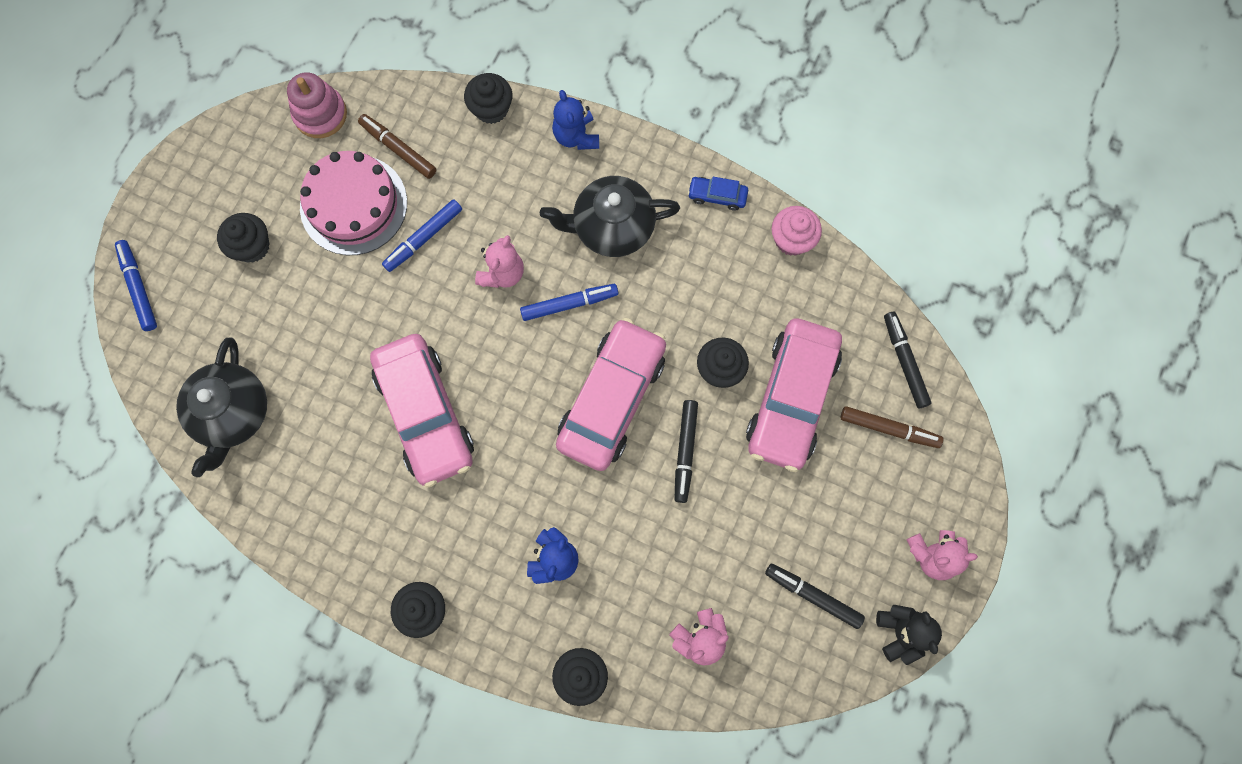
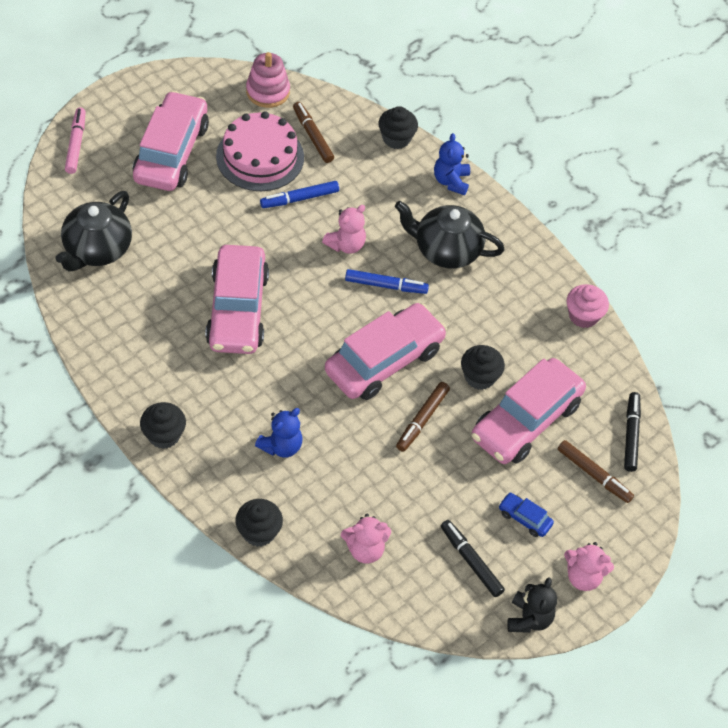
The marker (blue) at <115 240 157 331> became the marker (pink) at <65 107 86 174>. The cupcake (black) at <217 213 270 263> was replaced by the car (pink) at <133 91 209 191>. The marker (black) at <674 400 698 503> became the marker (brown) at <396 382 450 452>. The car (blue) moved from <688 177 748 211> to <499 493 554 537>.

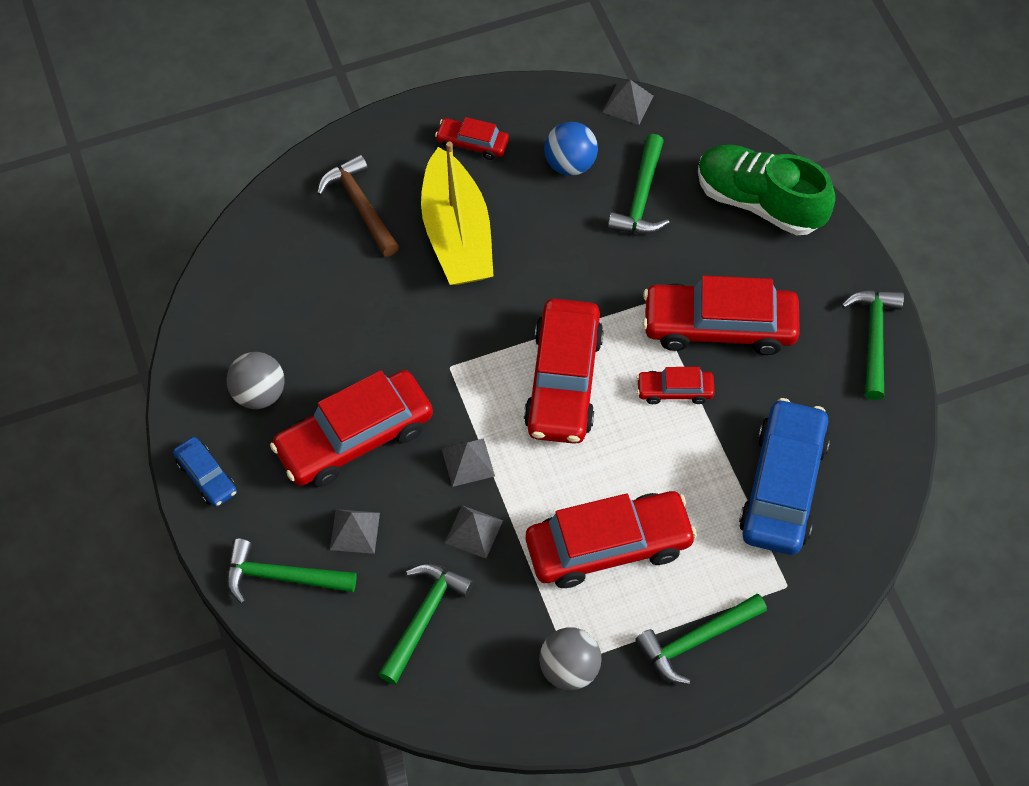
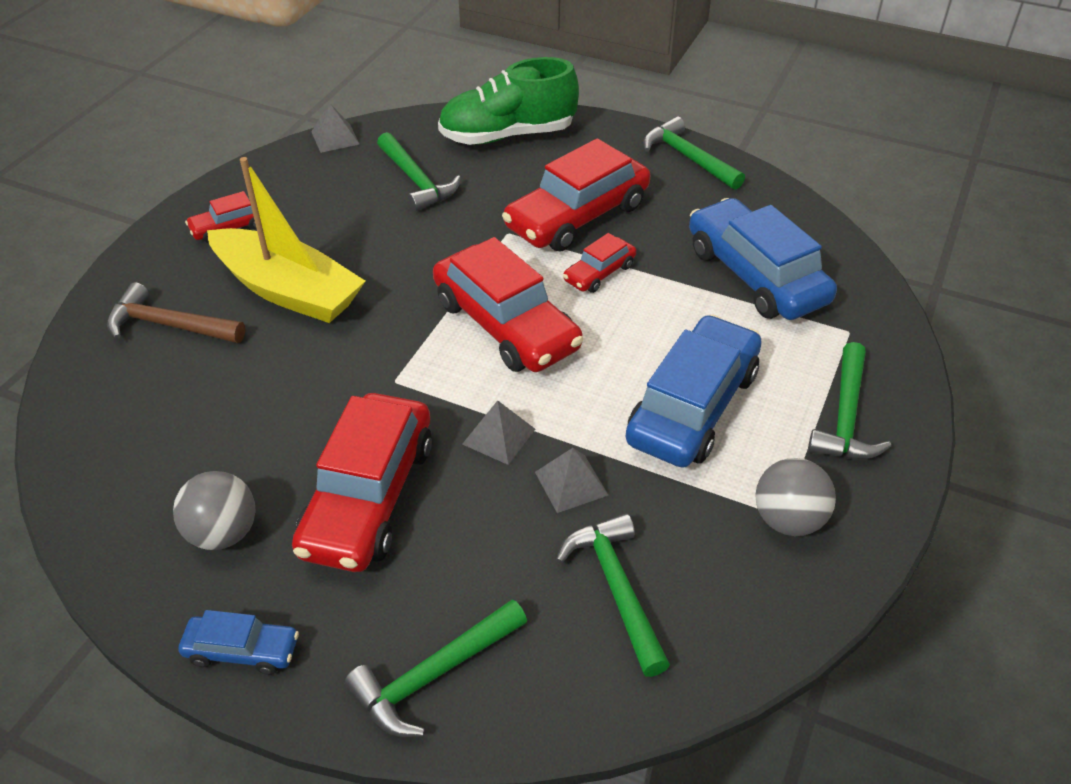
The car (red) at <526 491 697 588> became the car (blue) at <625 314 762 468>. The pyramid (grey) at <330 509 380 554> disappeared. The ball (blue) at <544 122 598 176> disappeared.

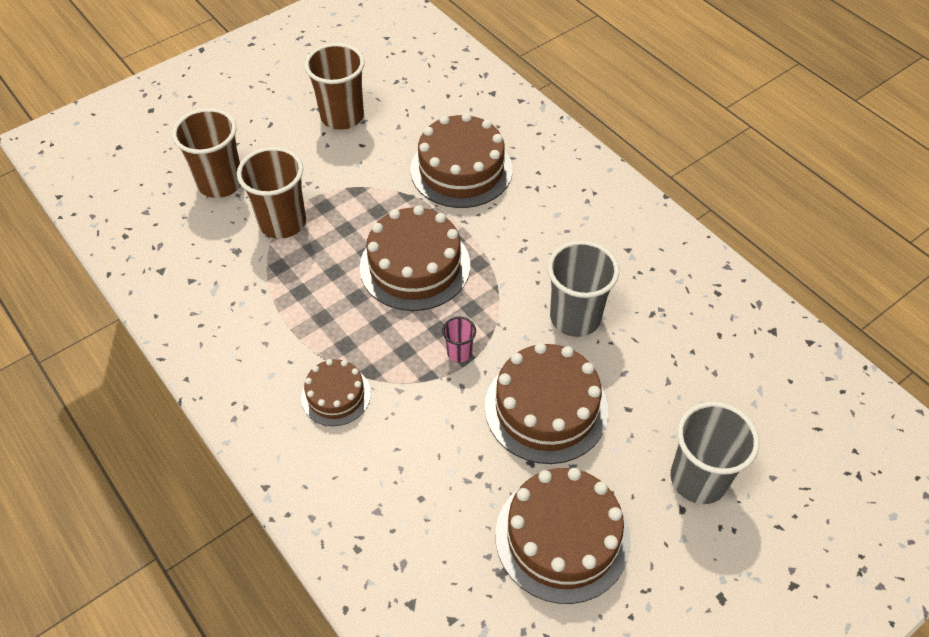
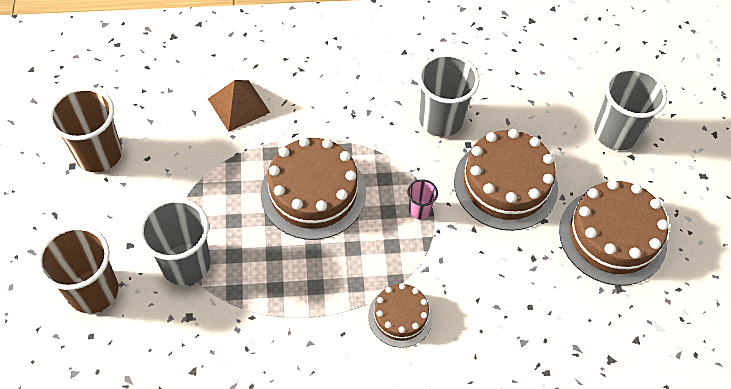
The cup (brown) at <237 147 306 239> became the cup (grey) at <139 198 211 286>. The cake (brown) at <410 113 513 208> was replaced by the pyramid (brown) at <208 80 271 132>.

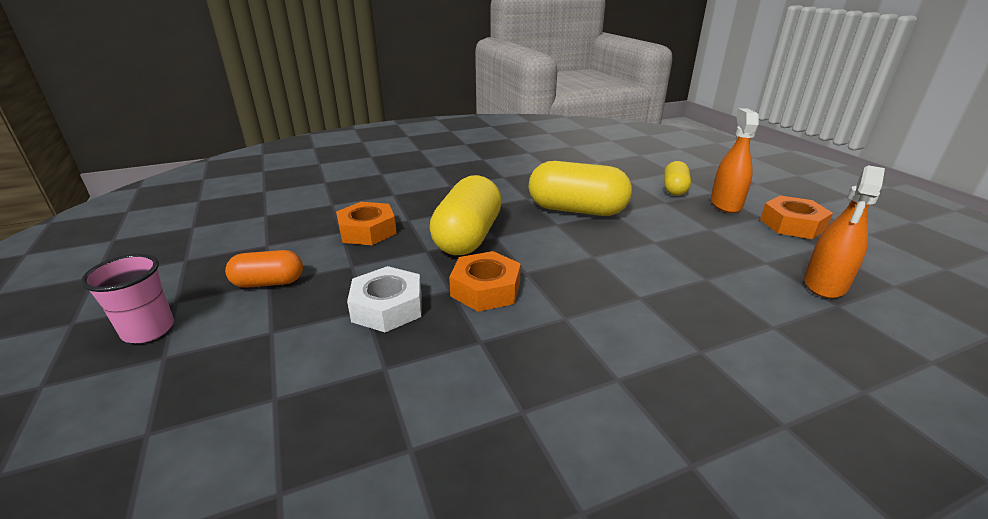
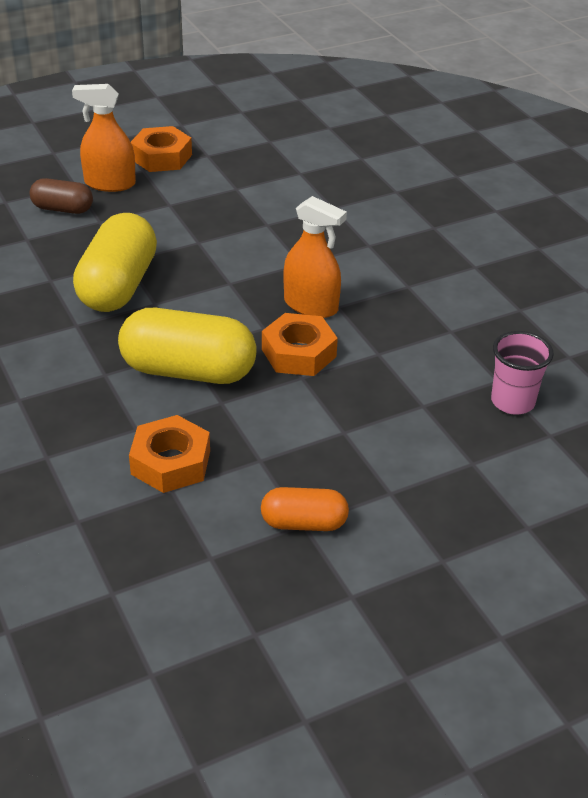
The capsule (yellow) at <664 161 691 196> became the capsule (brown) at <30 178 93 214>. The capsule (orange) at <225 250 303 288> turned 75 degrees counterclockwise. The spray bottle (orange) moved from <804 165 885 298> to <284 196 347 318>. The cup (pink) moved from <81 254 174 343> to <491 331 554 415>. The nut (white) at <347 266 422 332> disappeared.

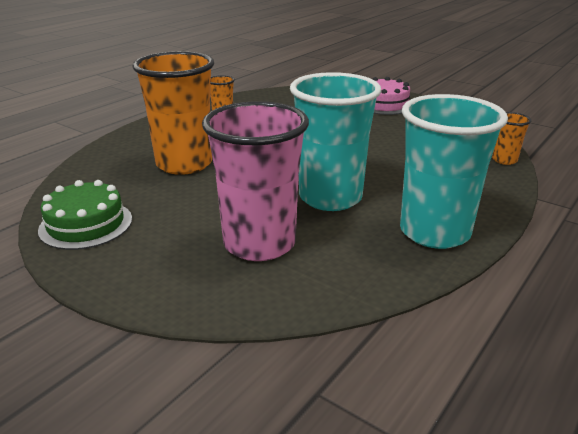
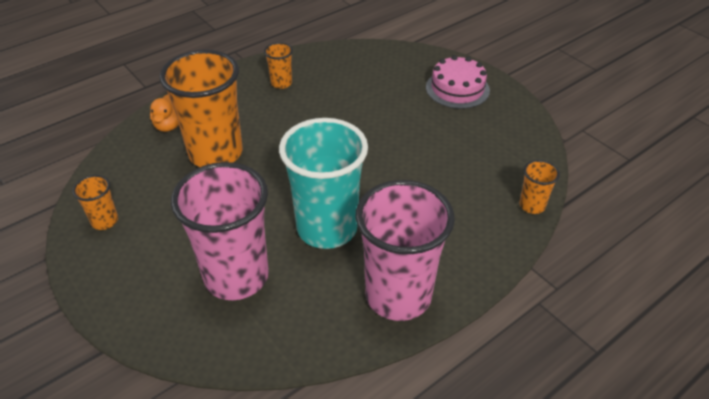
The cake (green) at <38 180 132 250> was replaced by the cup (orange) at <72 175 118 230>. The duck (orange) at <150 94 179 132> appeared. The cup (turquoise) at <400 94 508 249> became the cup (pink) at <356 180 455 321>.

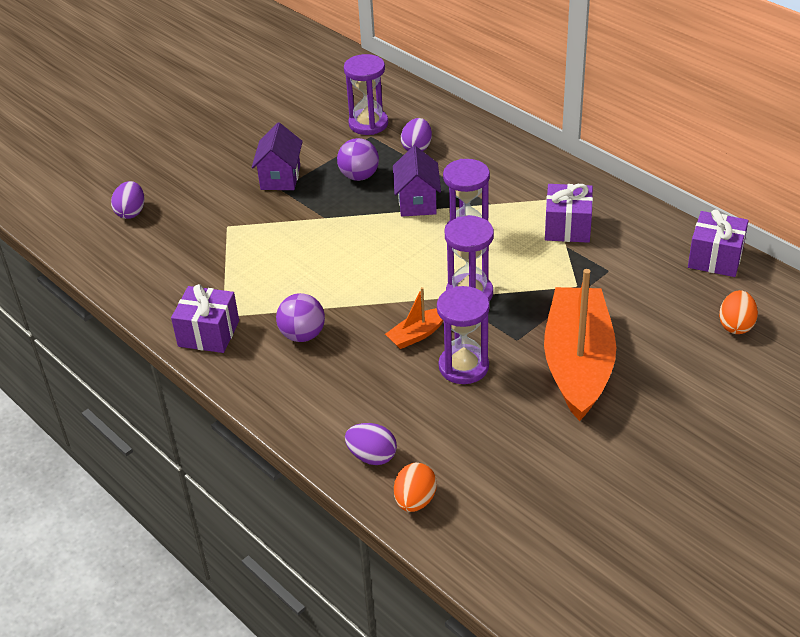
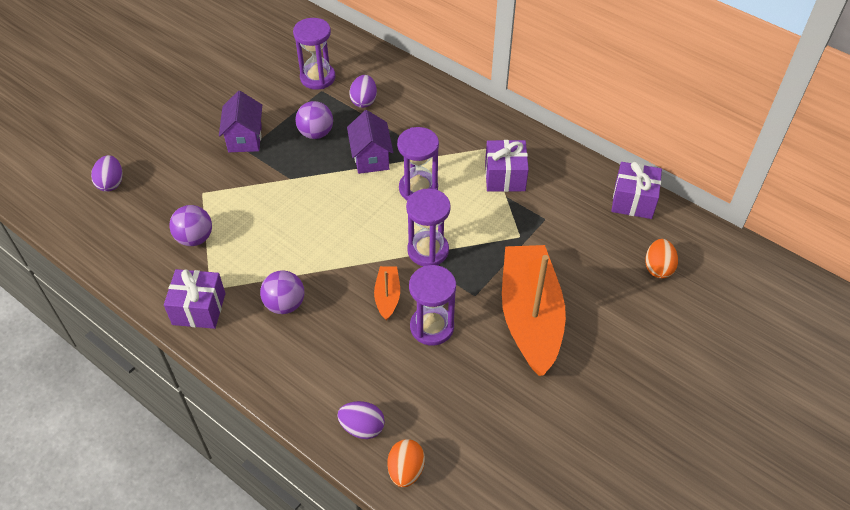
The ball (purple) at <169 205 212 246> appeared. The boat (orange) at <385 287 443 349> turned 135 degrees clockwise.

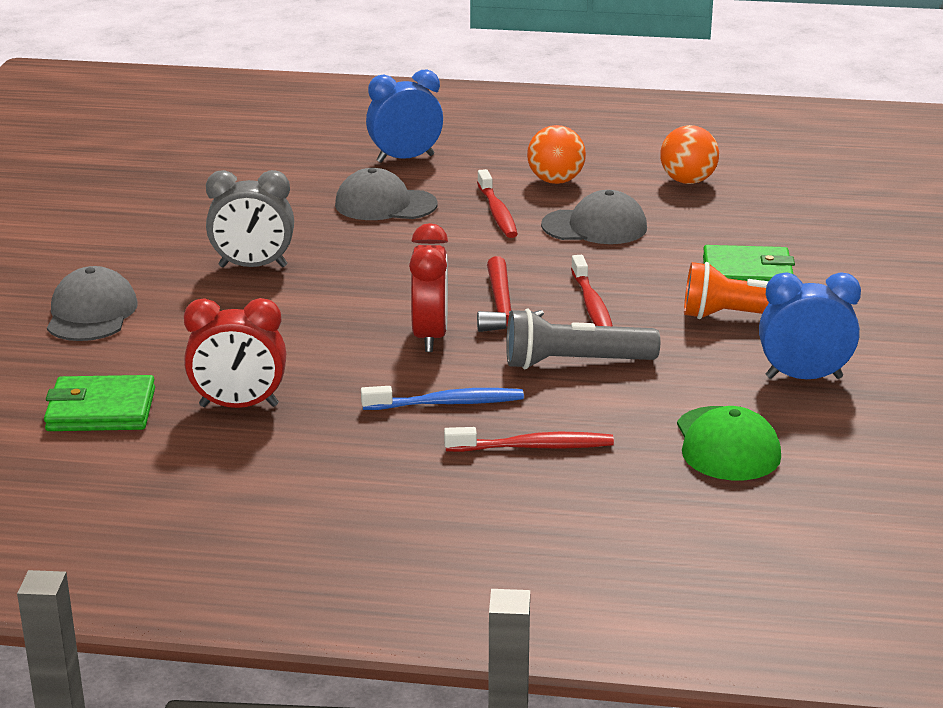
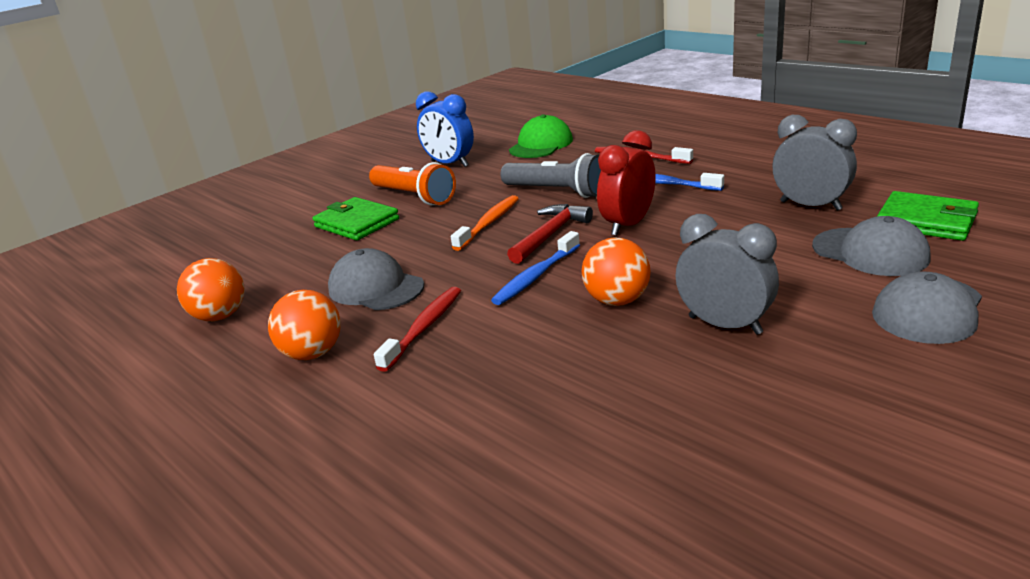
The toothbrush (red) at <571 255 613 326> became the toothbrush (orange) at <451 195 519 251>. The toothbrush (blue) at <491 231 580 305> appeared. The ball (orange) at <582 237 651 306> appeared. The clock (red) at <184 298 286 408> became the clock (grey) at <772 115 857 211>. The cap (grey) moved from <335 168 438 220> to <812 216 930 276>. The clock (blue) at <366 70 443 163> disappeared.

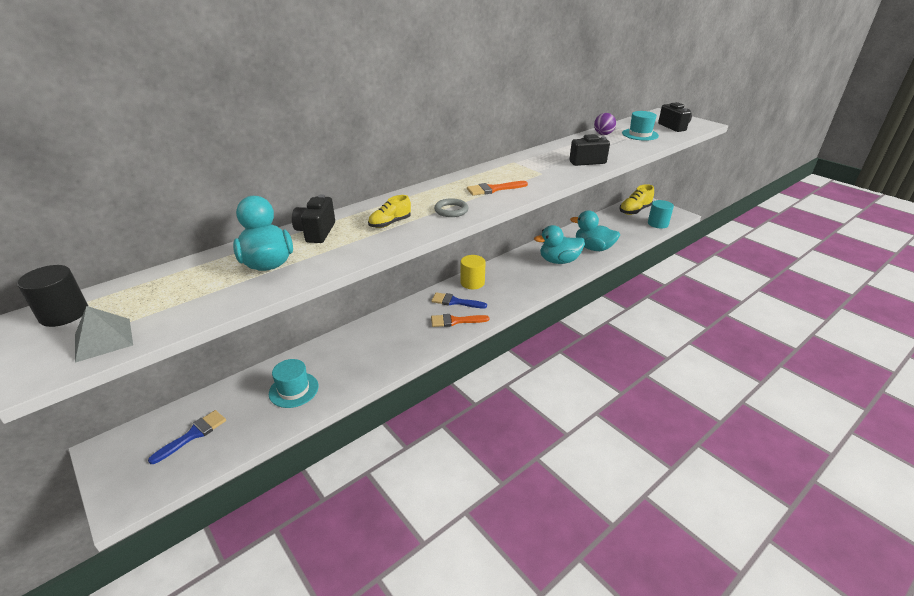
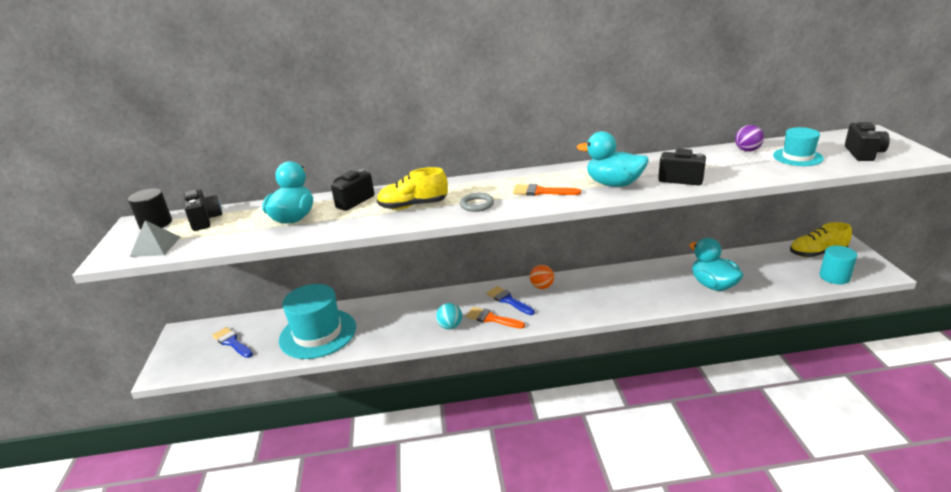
The camera (black) at <184 189 222 231> appeared. The brush (blue) at <148 410 226 464> turned 120 degrees counterclockwise. The hat (turquoise) at <269 359 319 408> changed to 1.78 times the size. The shoe (yellow) at <368 195 411 228> changed to 1.54 times the size. The ball (turquoise) at <436 303 462 329> appeared. The cylinder (yellow) at <460 255 486 289> was replaced by the ball (orange) at <530 265 554 289>. The duck (turquoise) moved from <534 225 585 264> to <577 131 649 187>.

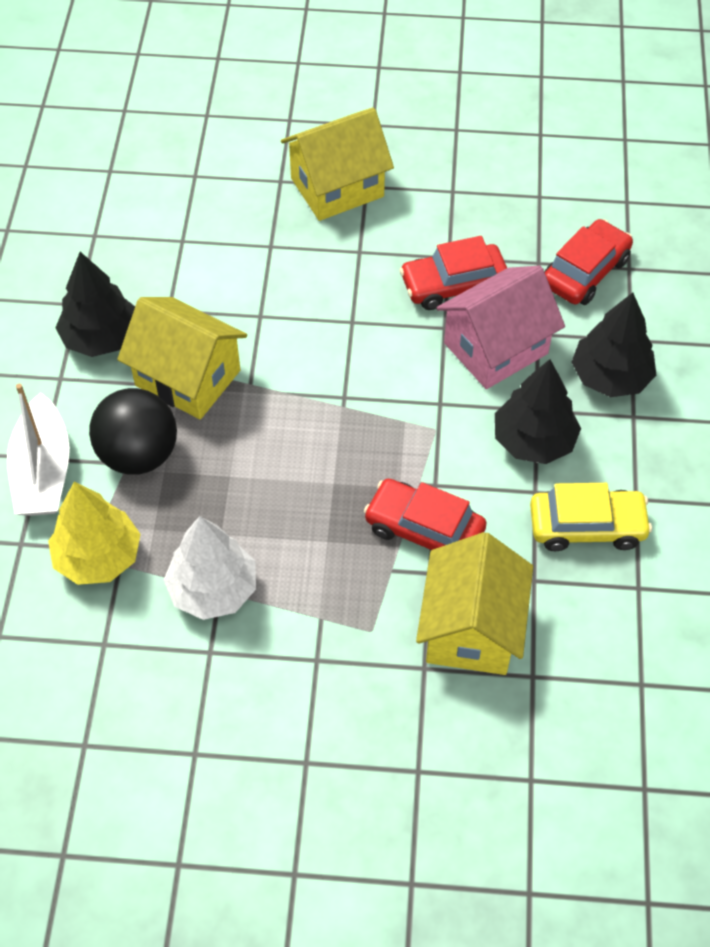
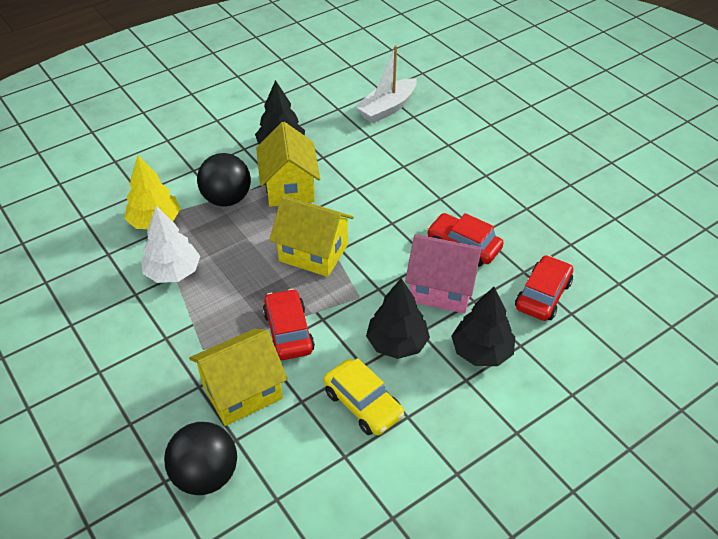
The ball (black) at <164 422 237 495> appeared. The house (yellow) moved from <281 107 394 221> to <270 196 354 277>. The boat (white) moved from <7 384 70 516> to <355 45 417 123>. The car (red) at <544 219 633 305> turned 60 degrees counterclockwise.

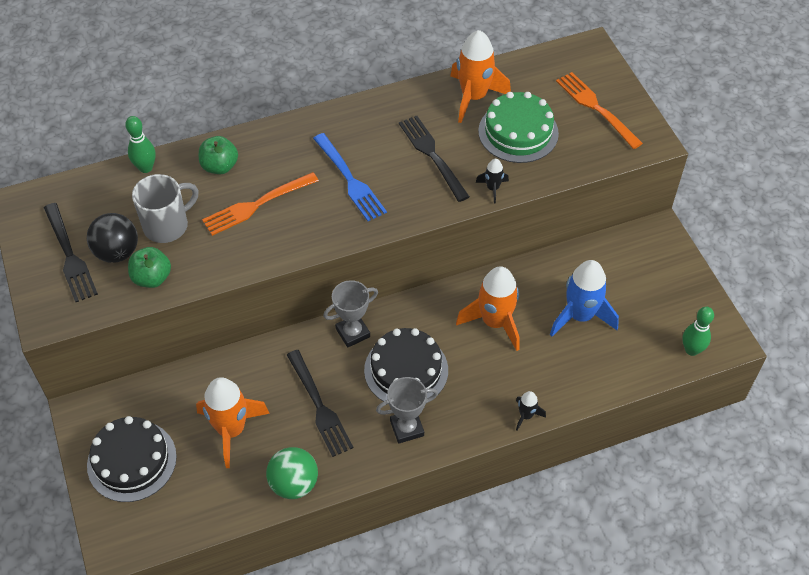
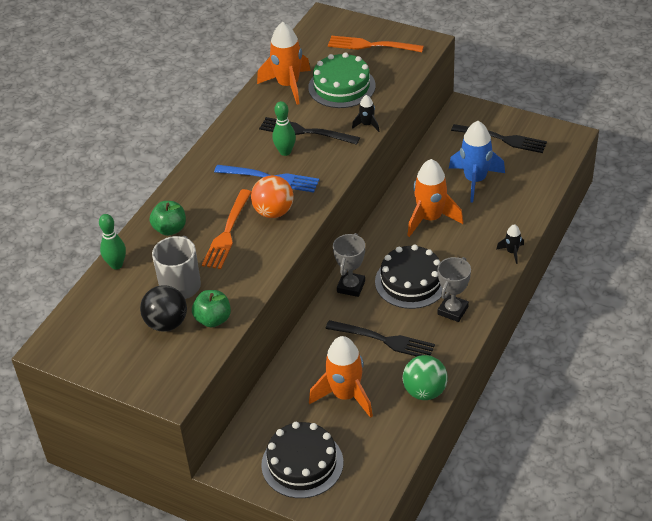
The ball (orange) at <251 175 294 218> appeared. The bowling pin (green) moved from <682 307 714 356> to <273 101 296 156>. The fork (black) moved from <44 203 98 302> to <451 124 547 153>.

